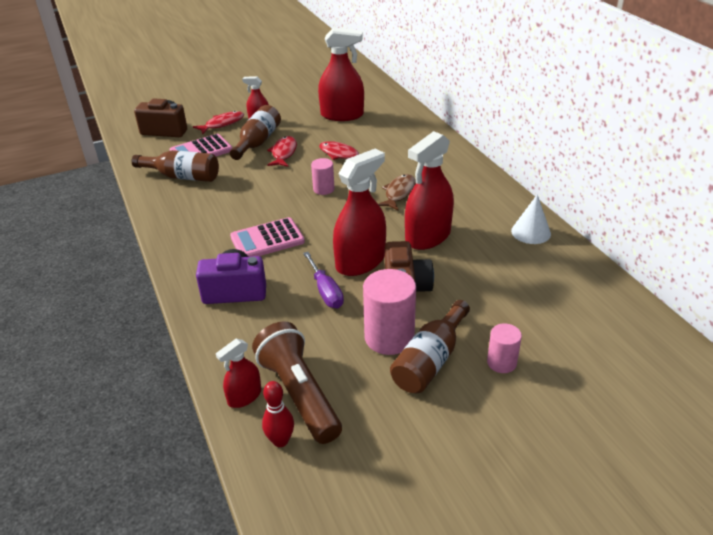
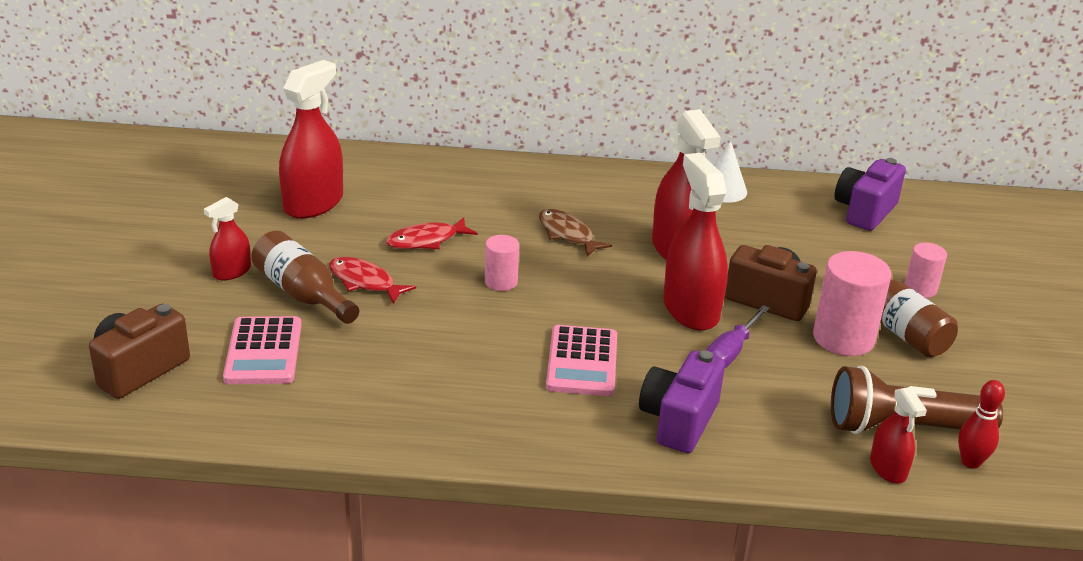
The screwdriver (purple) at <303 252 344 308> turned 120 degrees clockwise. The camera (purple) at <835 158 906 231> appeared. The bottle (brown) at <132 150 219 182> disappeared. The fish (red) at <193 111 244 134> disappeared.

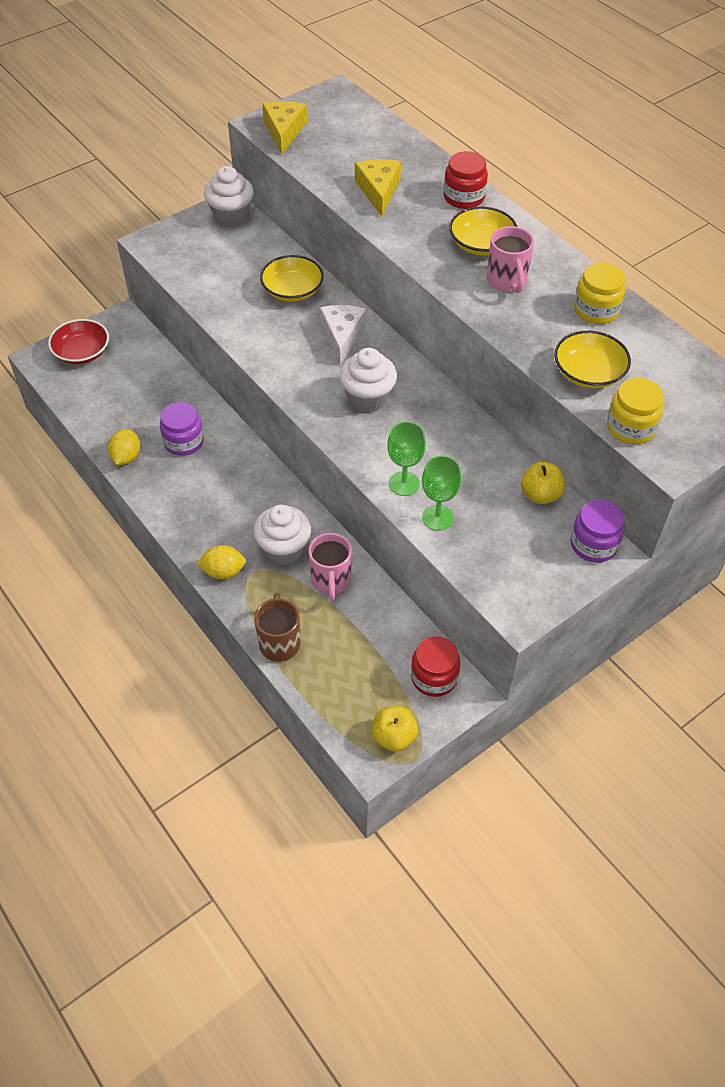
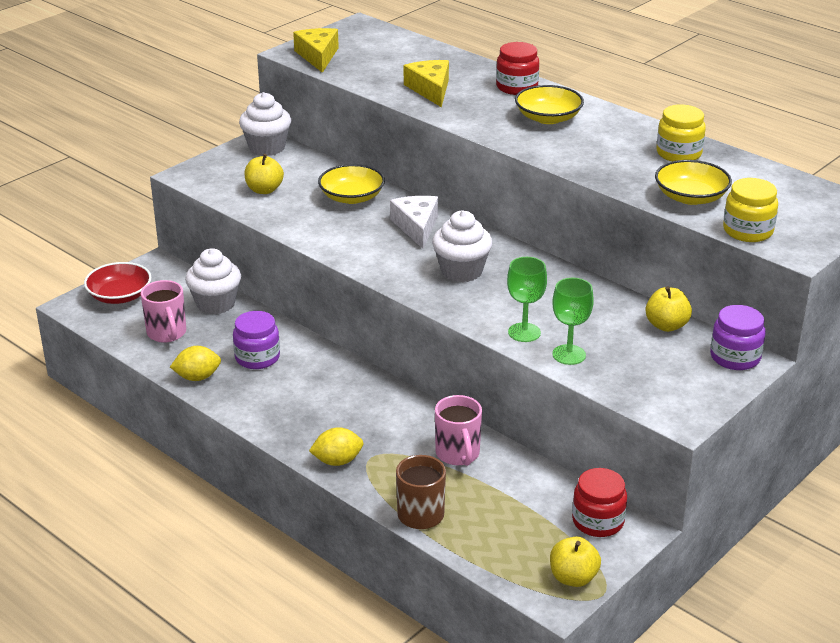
The mug (pink) moved from <487 226 534 293> to <141 280 186 343>. The lemon (yellow) at <108 429 141 465> turned 75 degrees clockwise. The cupcake (white) moved from <254 505 311 565> to <185 248 241 315>. The apple (yellow) at <244 154 284 194> appeared.

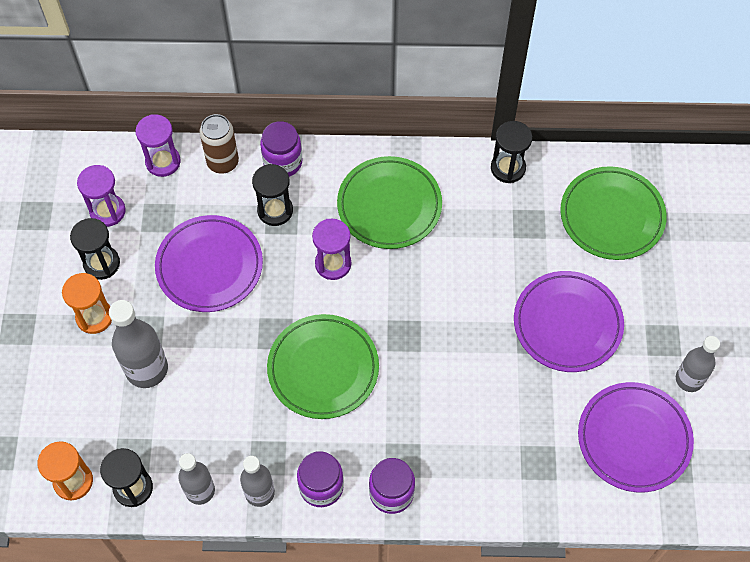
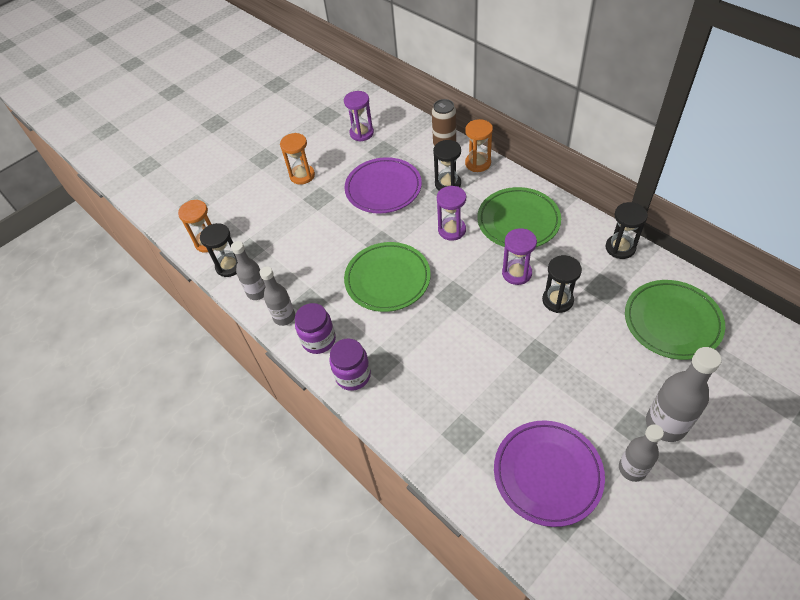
The jar (purple) at <260 121 302 177> was replaced by the hourglass (orange) at <465 119 493 172>. The hourglass (purple) moved from <136 114 181 177> to <502 228 537 285>. The hourglass (black) moved from <70 218 120 280> to <542 255 582 313>. The bottle (grey) moved from <109 300 168 388> to <646 347 722 442>. The plate (purple) at <514 271 624 372> disappeared.

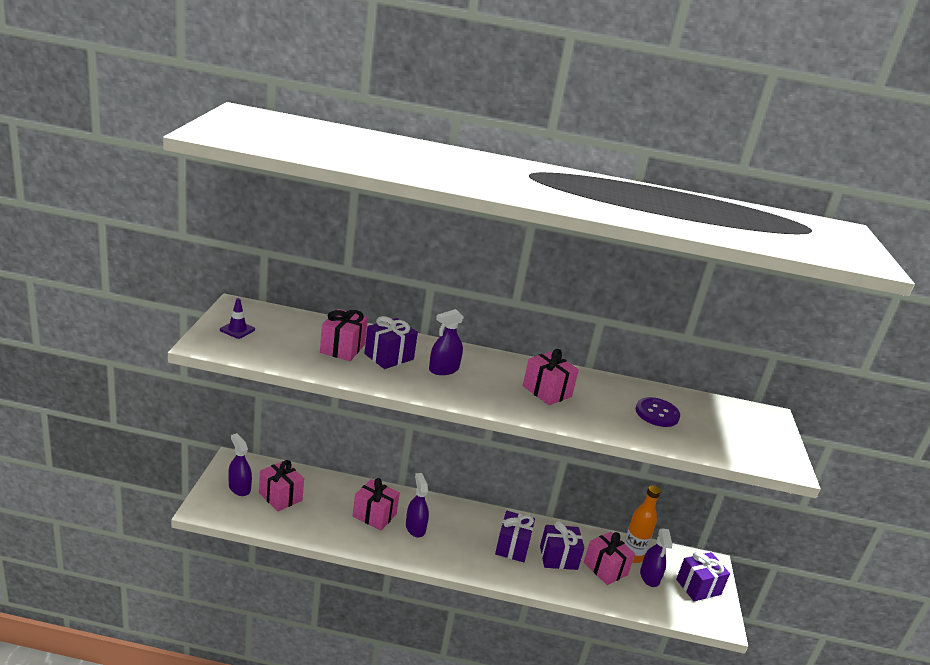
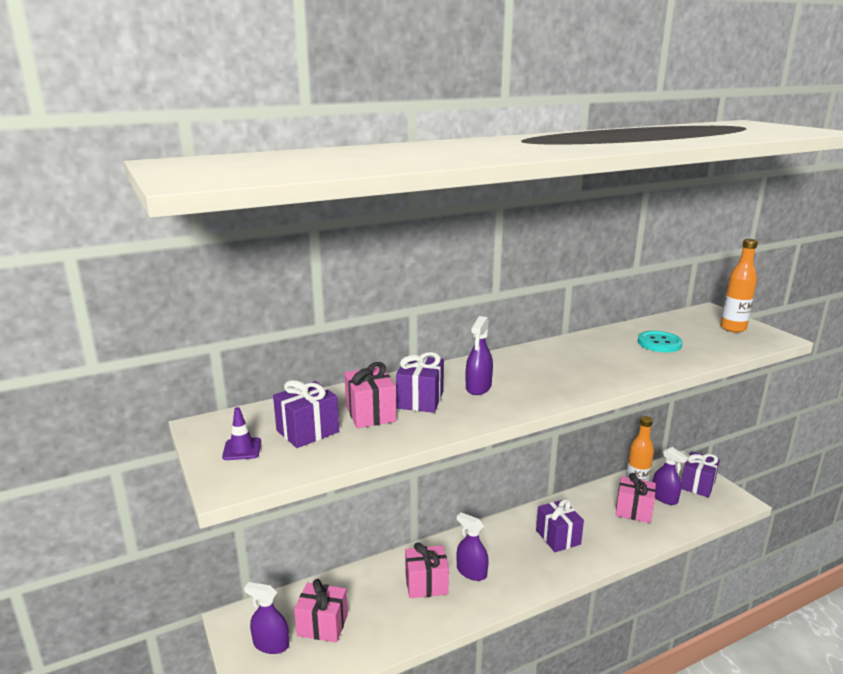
The gift (purple) moved from <540 521 584 570> to <273 380 339 448>. The button (purple) at <636 397 680 427> became the button (turquoise) at <638 331 683 352>. The bottle (orange) at <721 239 758 333> appeared. The gift (pink) at <523 349 579 405> disappeared.

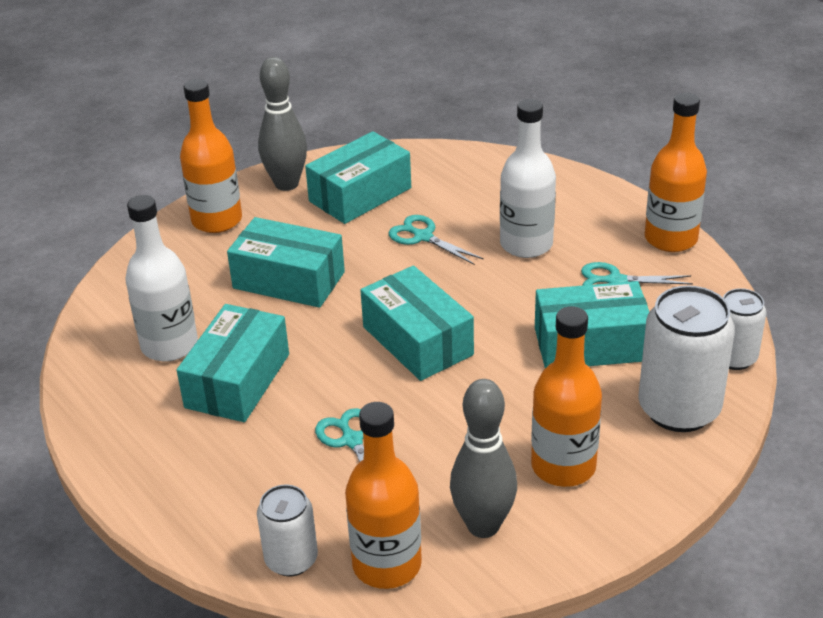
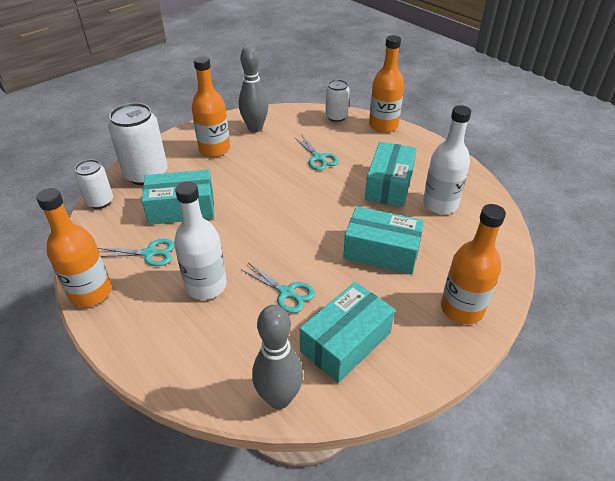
The bowling pin (grey) moved from <258 57 307 191> to <252 305 303 409>. The bottle (orange) moved from <345 402 422 589> to <369 35 404 133>. The box (turquoise) at <360 265 474 381> disappeared.

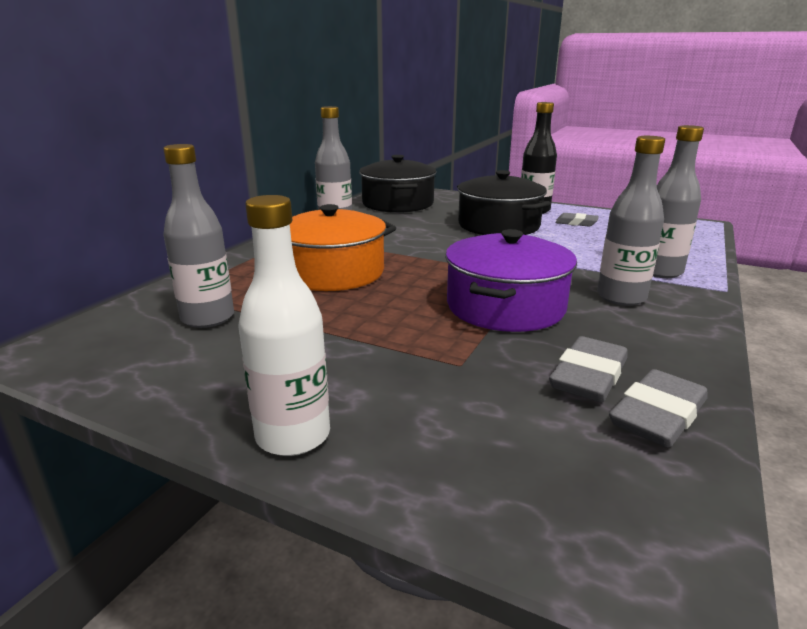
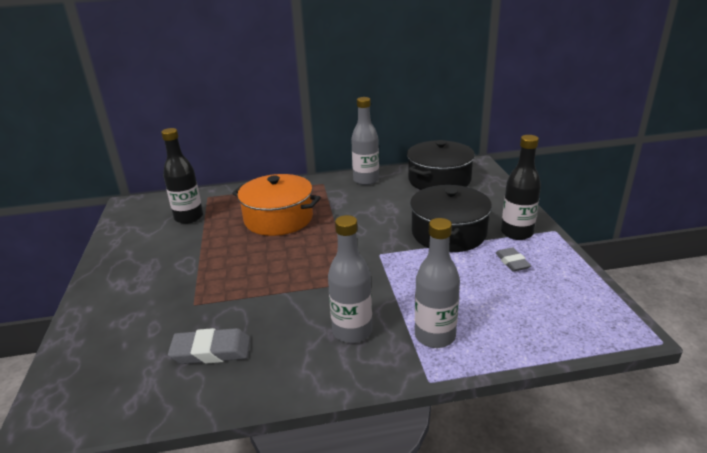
The bottle (grey) at <163 144 234 328> became the bottle (black) at <161 128 203 224>. The bottle (white) at <238 195 330 456> disappeared. The pot (purple) at <445 229 577 332> disappeared. The eraser (grey) at <609 369 708 448> disappeared.

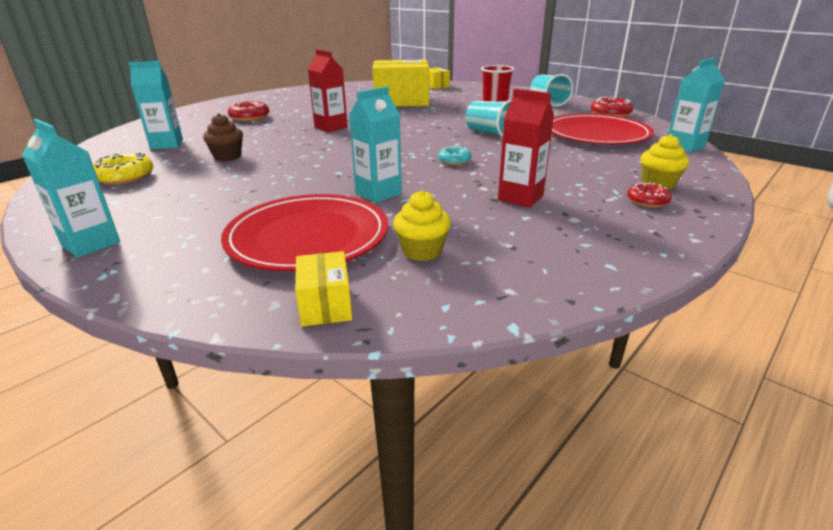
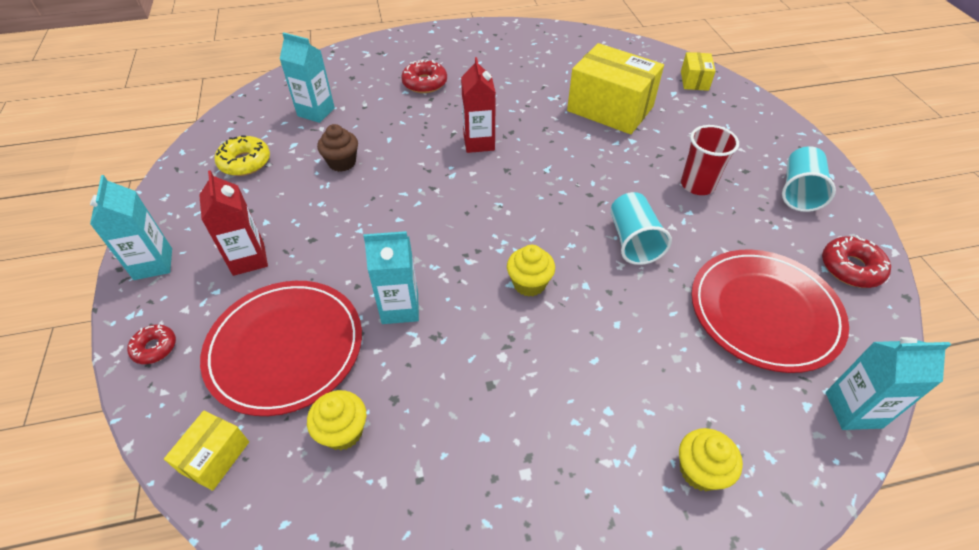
The donut (red) moved from <627 182 672 208> to <127 324 176 364>. The carton (red) moved from <498 89 554 208> to <199 170 268 276>. The donut (turquoise) at <438 146 471 165> was replaced by the cupcake (yellow) at <507 245 555 296>.

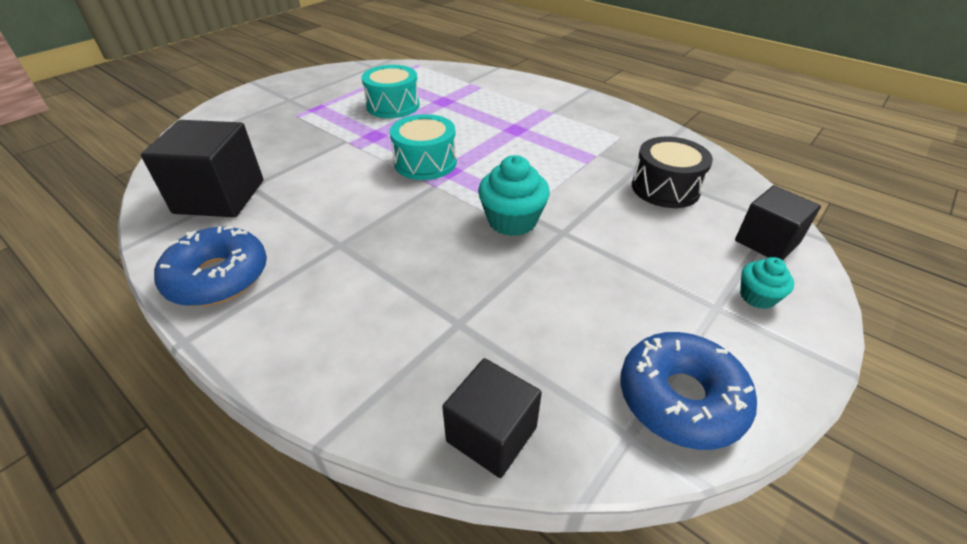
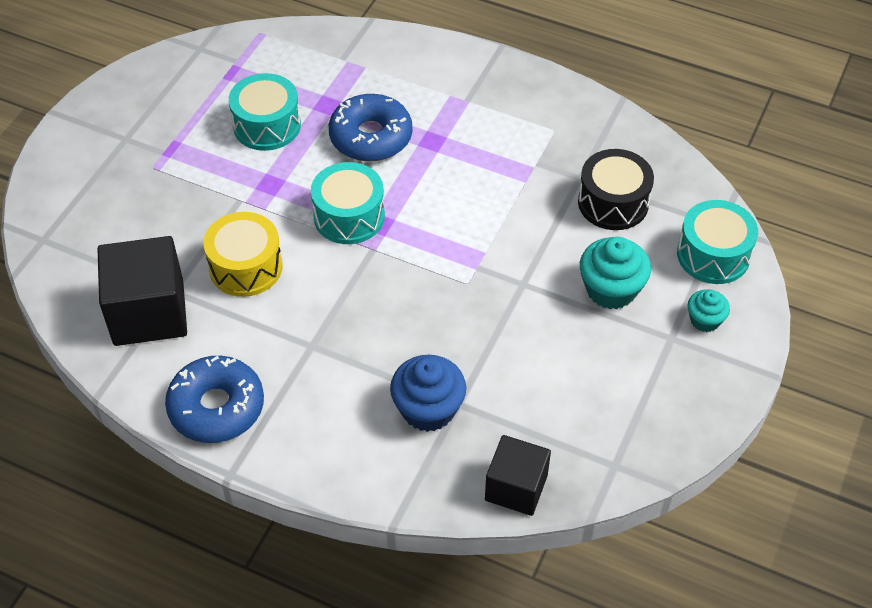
The drum (yellow) at <203 212 283 297> appeared. The donut (blue) moved from <620 332 757 450> to <329 94 412 162>. The cupcake (blue) at <390 355 466 432> appeared. The cupcake (turquoise) moved from <478 155 550 236> to <580 237 651 309>. The cube (black) at <735 185 821 260> was replaced by the drum (turquoise) at <677 200 758 284>.

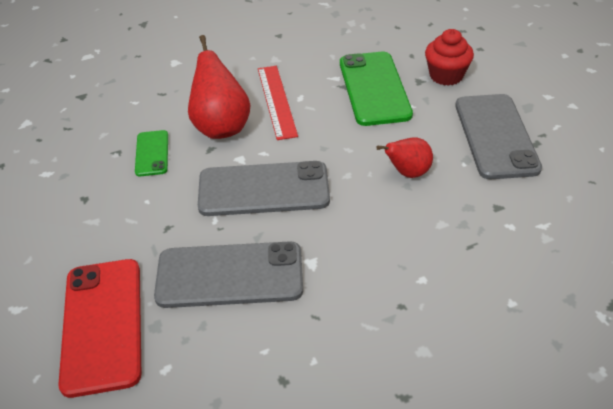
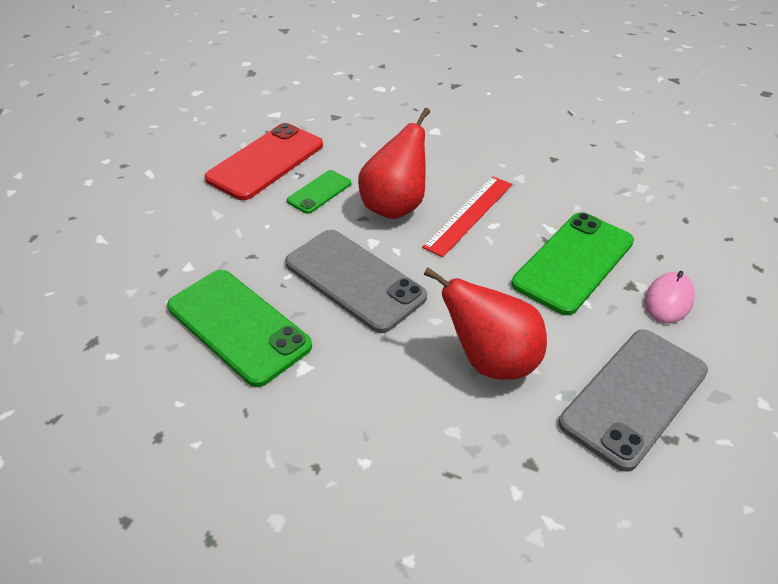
The phone (grey) at <154 241 303 308> became the phone (green) at <167 270 312 387>. The phone (red) moved from <58 259 141 398> to <205 123 323 200>. The pear (red) at <376 138 433 178> changed to 1.63 times the size. The cupcake (red) at <425 29 474 86> was replaced by the mouse (pink) at <645 271 695 324>.

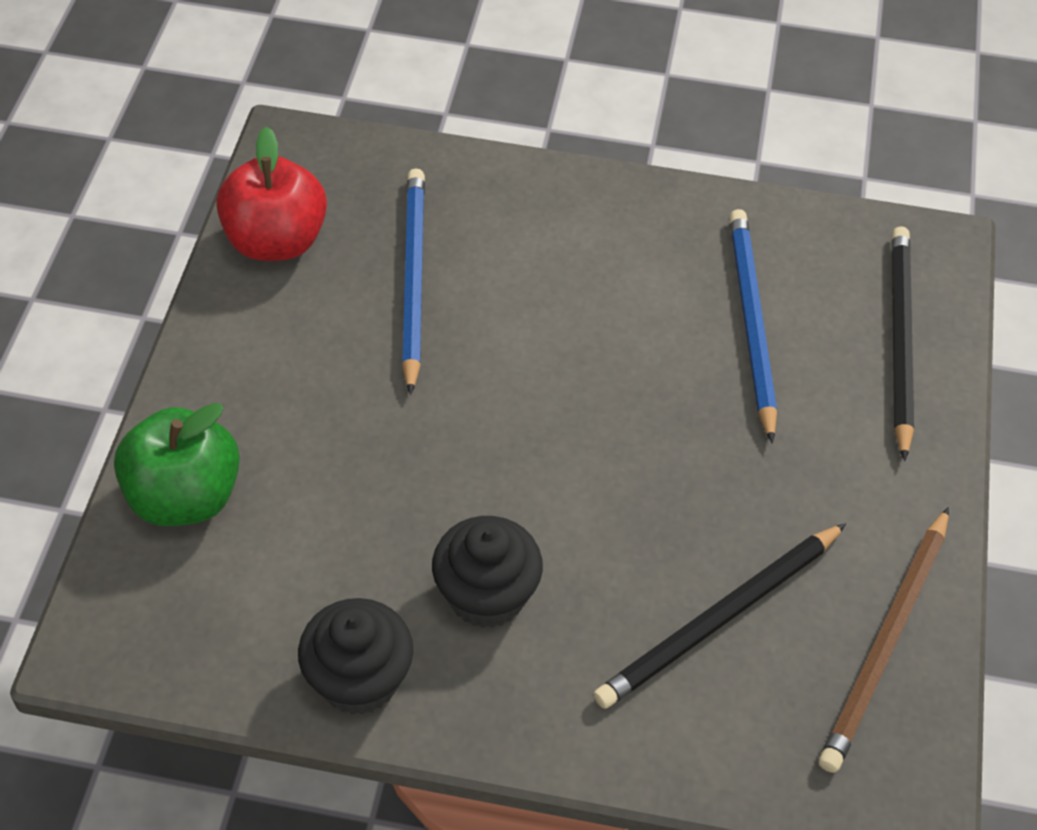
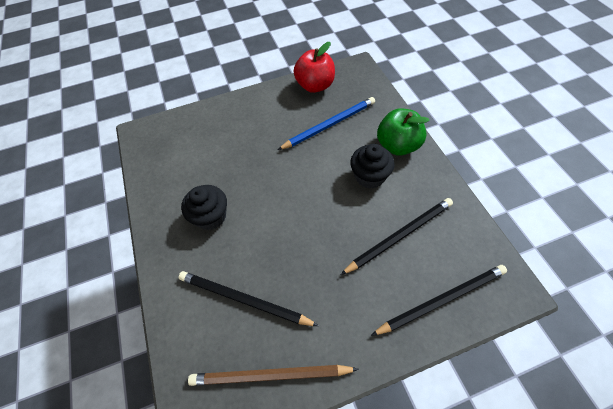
The pencil (blue) at <729 209 777 443> became the pencil (black) at <341 198 453 275>. The cupcake (black) moved from <298 598 414 715> to <350 144 395 189>. The apple (green) moved from <114 403 240 526> to <377 108 430 156>.

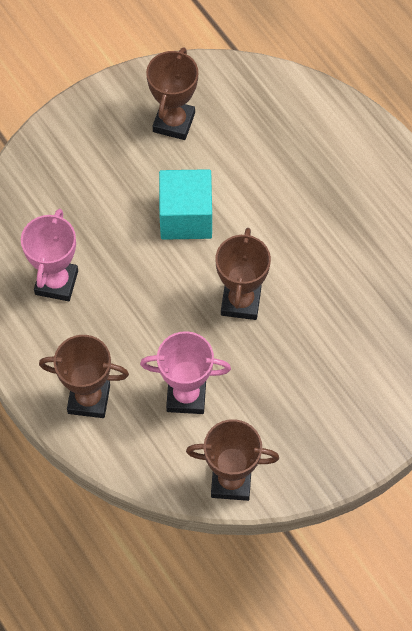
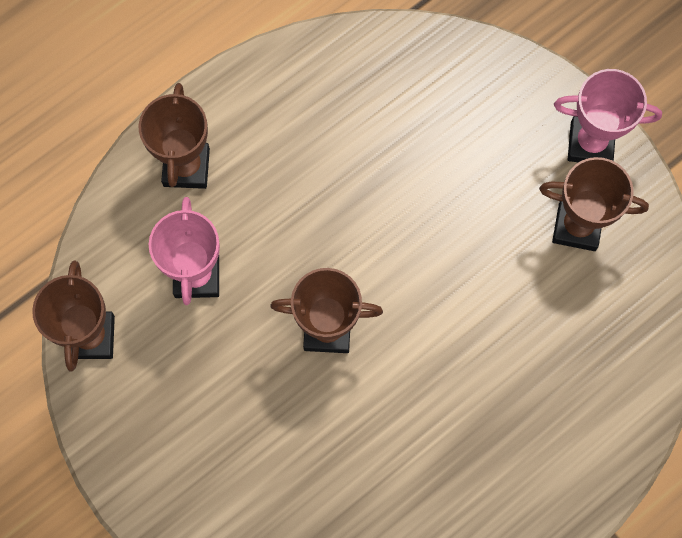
The trophy (pink) moved from <21 209 78 301> to <554 69 662 162>. The cube (turquoise) at <159 169 212 240> disappeared.

